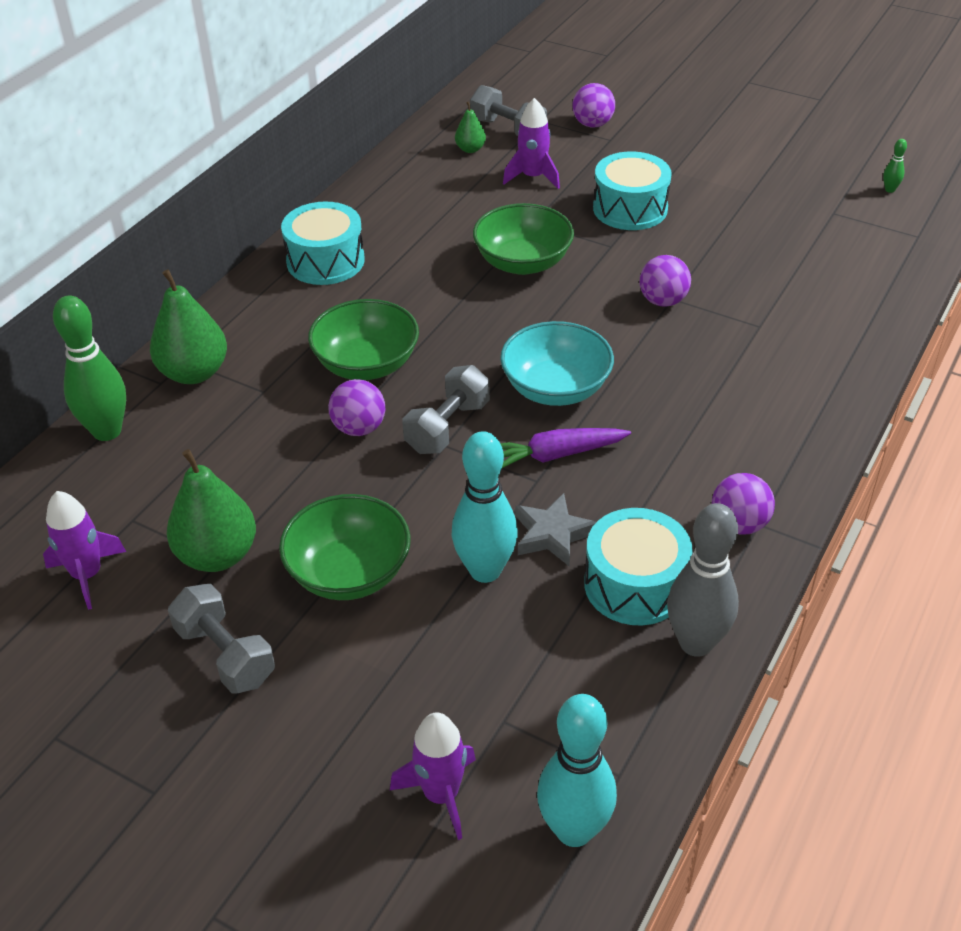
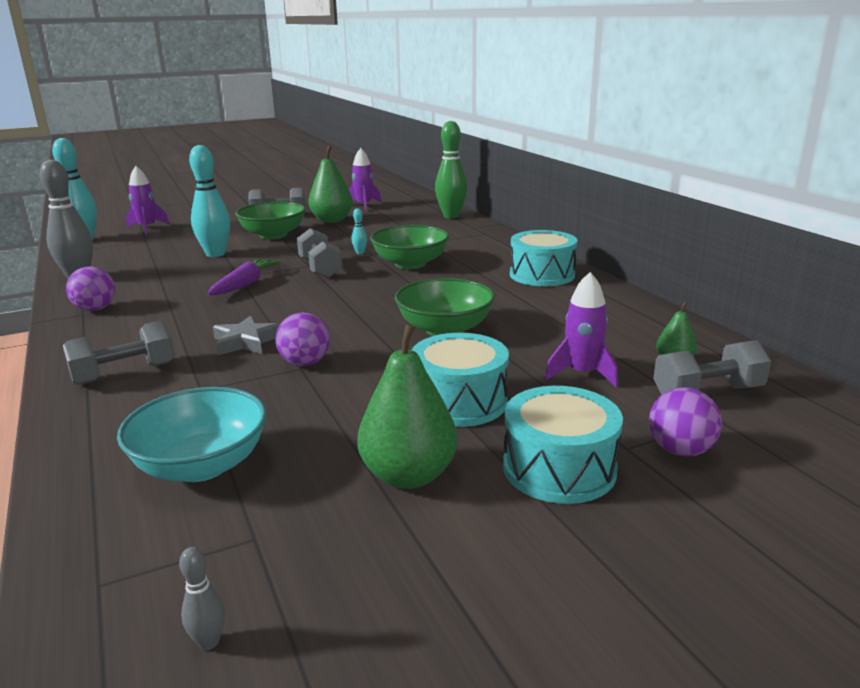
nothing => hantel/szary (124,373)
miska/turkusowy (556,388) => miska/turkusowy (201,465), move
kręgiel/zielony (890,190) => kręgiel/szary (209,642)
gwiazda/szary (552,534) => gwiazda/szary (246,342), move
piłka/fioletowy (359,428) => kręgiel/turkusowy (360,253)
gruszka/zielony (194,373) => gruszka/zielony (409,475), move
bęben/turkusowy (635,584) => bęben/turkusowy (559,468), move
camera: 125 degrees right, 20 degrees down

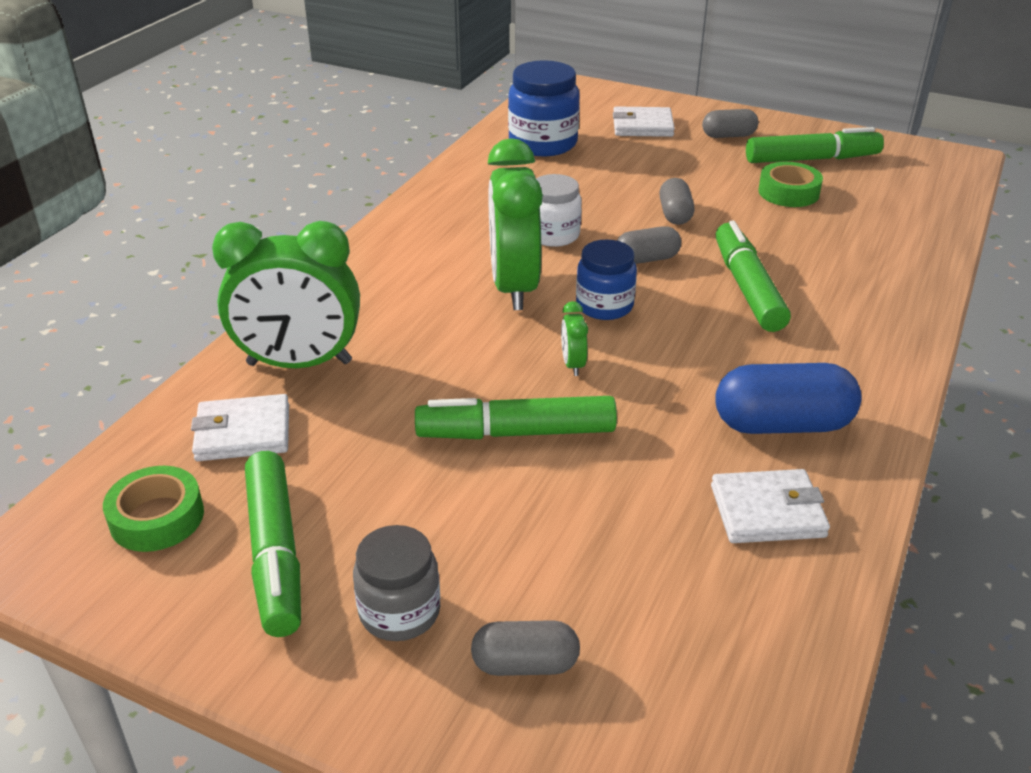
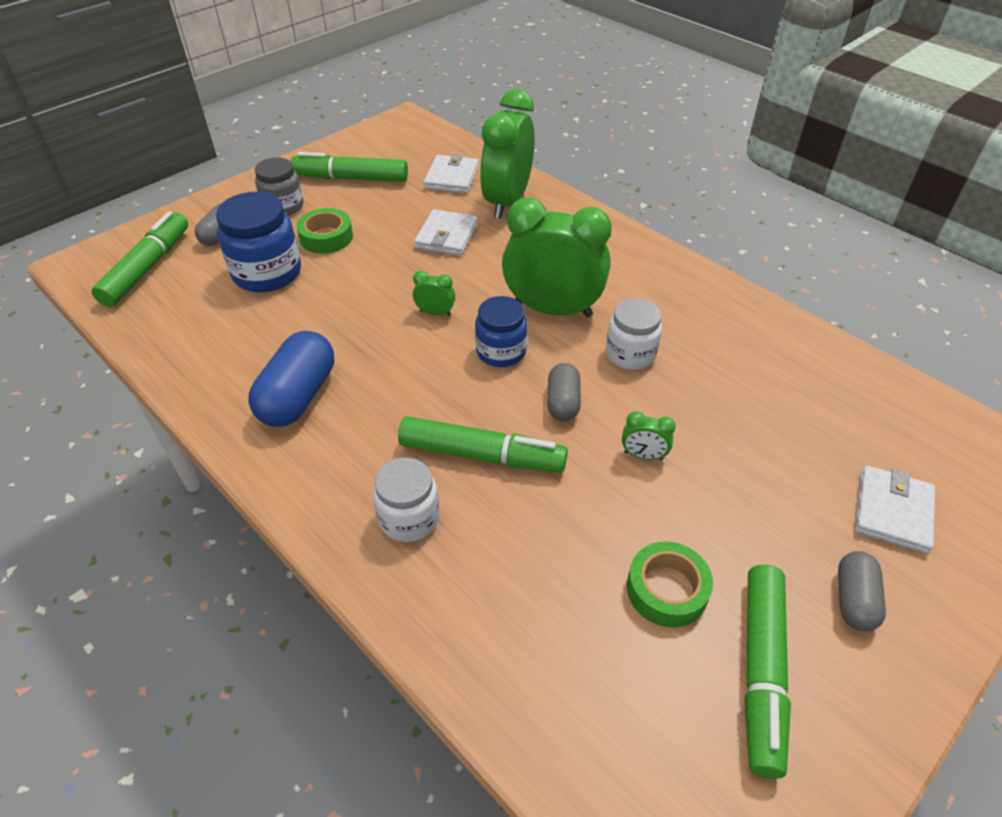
flamaster/zielony (516,432) => flamaster/zielony (148,267), move
słoik/niebieski (543,143) => słoik/niebieski (267,273), move
taśma klejąca/zielony (157,518) => taśma klejąca/zielony (326,237), move
nothing => słoik/biały (409,518)
portfel/biały (767,511) => portfel/biały (446,236), move
kapsułka/szary (675,214) => budzik/zielony (643,455)
camera: 110 degrees right, 10 degrees up

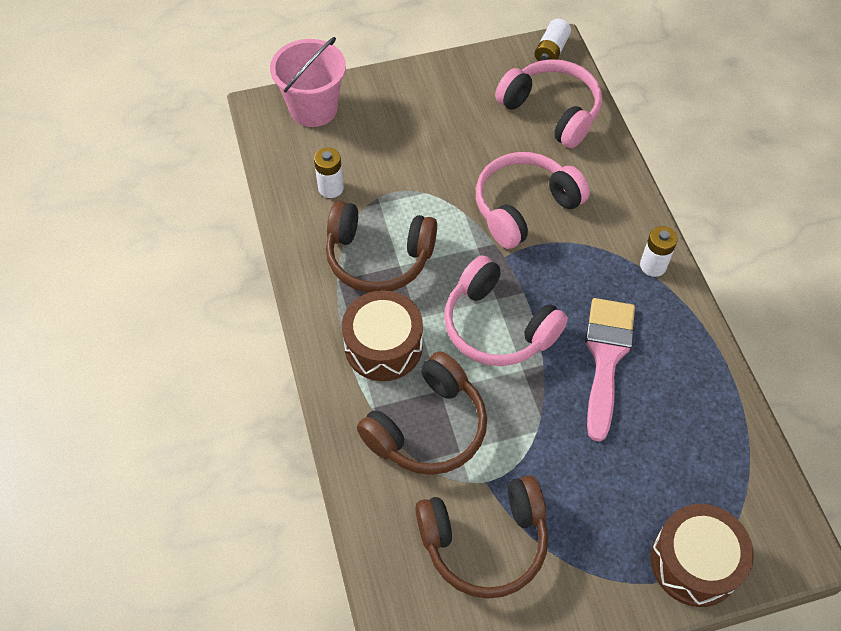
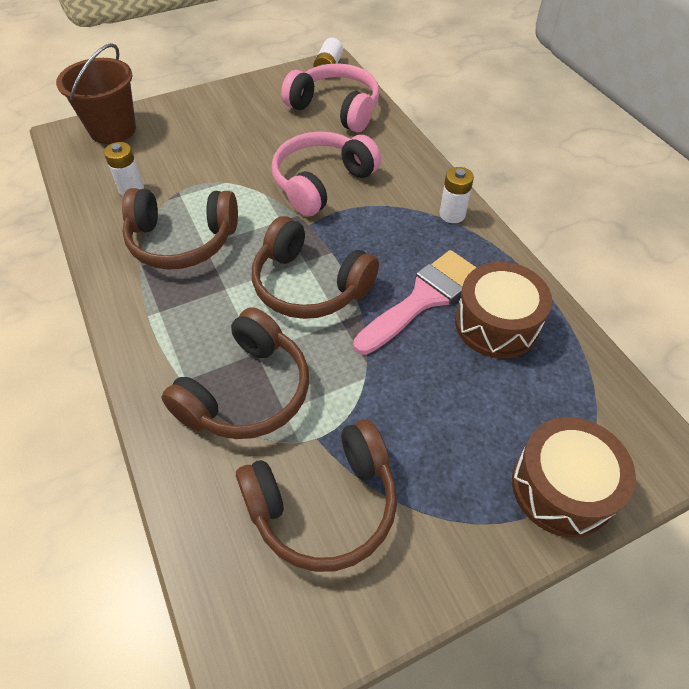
wiadro/różowy (313,109) => wiadro/brązowy (113,130)
słuchawki/różowy (497,326) => słuchawki/brązowy (310,285)
pędzel/różowy (606,357) => pędzel/różowy (423,298), 45 degrees clockwise
bęben/brązowy (383,346) => bęben/brązowy (496,324), move
camera: 10 degrees left, 5 degrees down

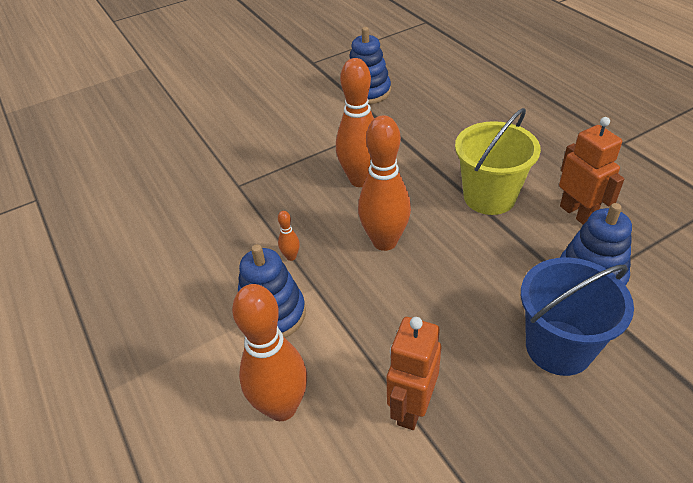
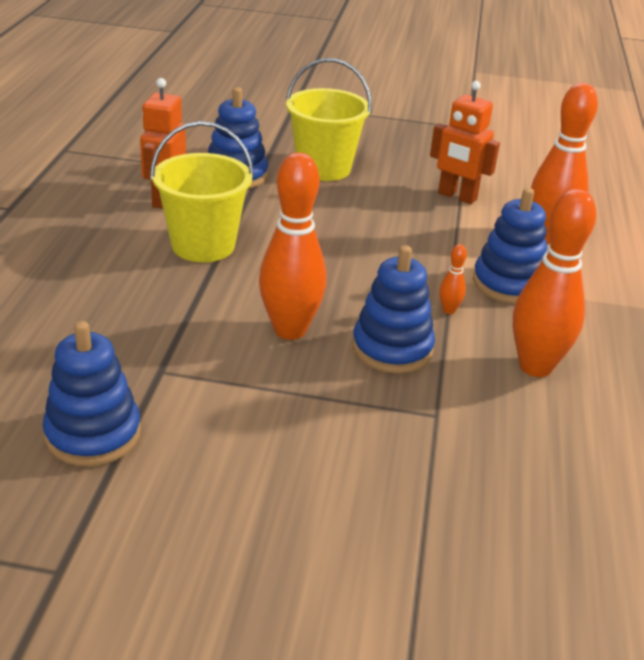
wiadro/niebieski (558,347) => wiadro/żółty (323,168)
nothing => zabawka nakładanka/niebieski (392,348)
robot/pomarańczowy (411,407) => robot/pomarańczowy (457,196), 60 degrees clockwise
kręgiel/pomarańczowy (384,241) => kręgiel/pomarańczowy (535,367), move
camera: 145 degrees left, 10 degrees down

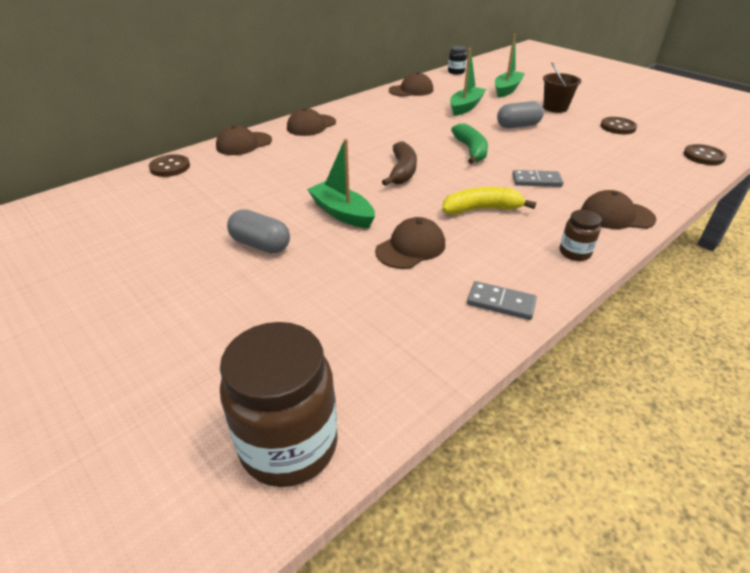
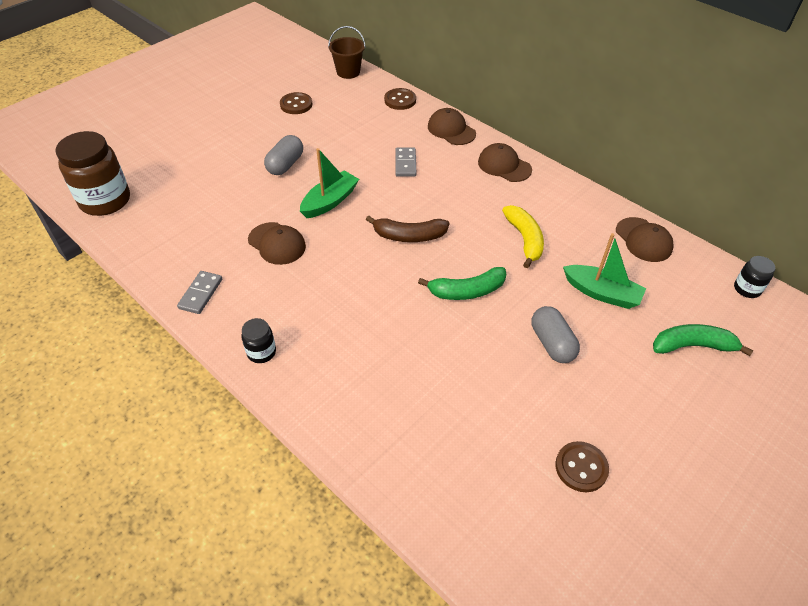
słoik/brązowy (574,253) => słoik/czarny (261,352)
guzik/brązowy (703,156) => guzik/brązowy (296,105), move
wiadro/brązowy (555,108) => wiadro/brązowy (348,72), move
kostka domina/szary (536,181) => kostka domina/szary (405,163), move
banan/żółty (481,209) => banan/żółty (524,239), move
łódka/zielony (507,90) => banan/zielony (693,346)
czapka/brązowy (616,215) => nothing
camera: 85 degrees right, 10 degrees up

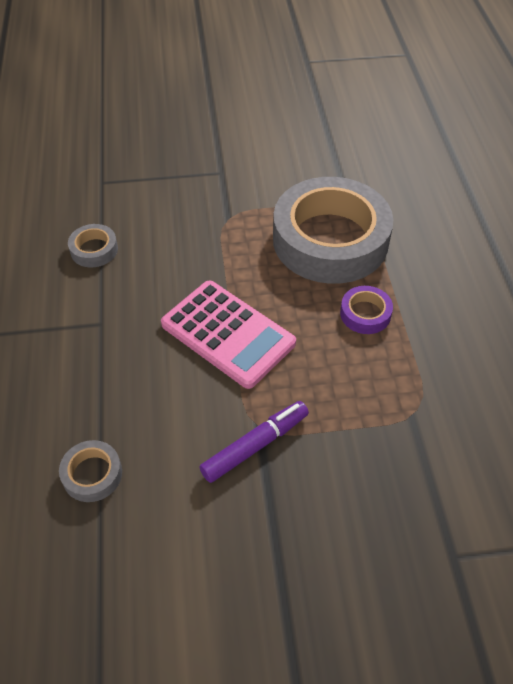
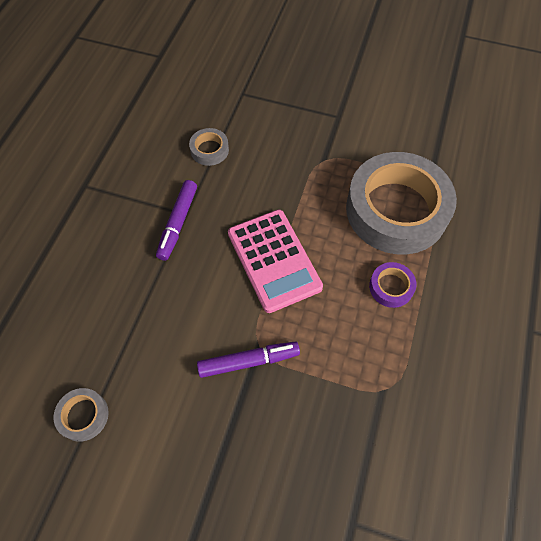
taśma klejąca/szary (92,474) => taśma klejąca/szary (83,416), move
nothing => flamaster/fioletowy (178,223)
camera: 25 degrees right, 10 degrees up

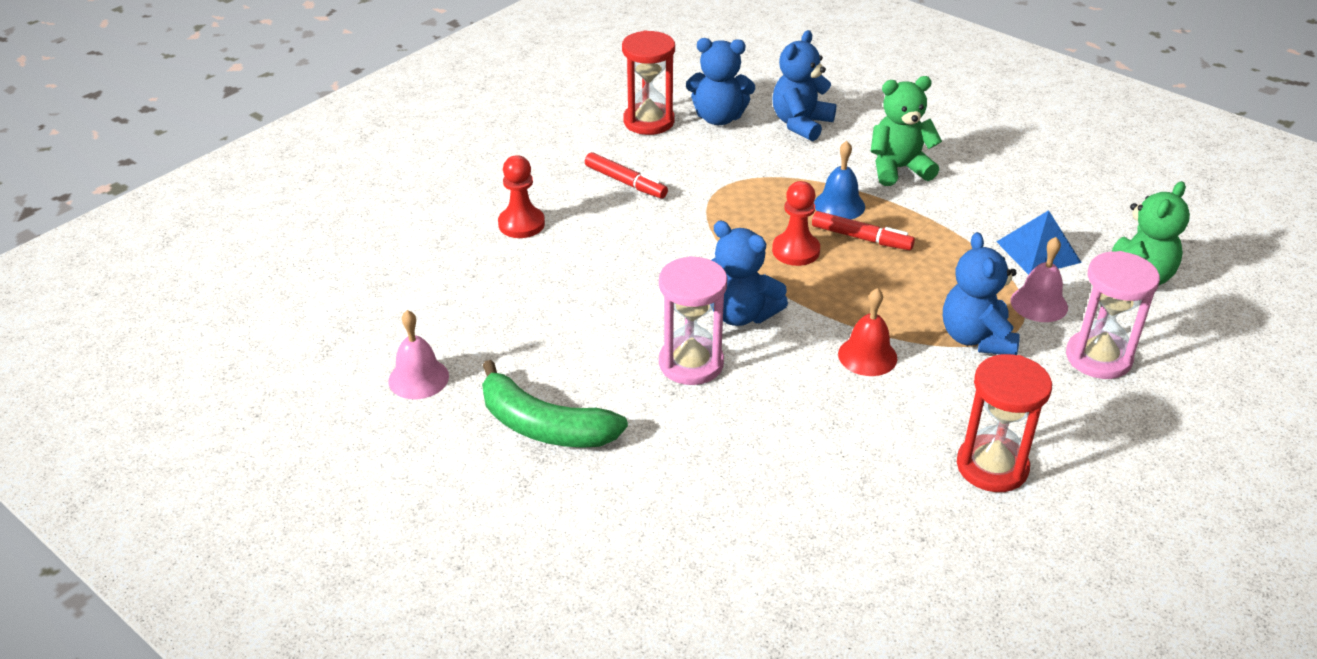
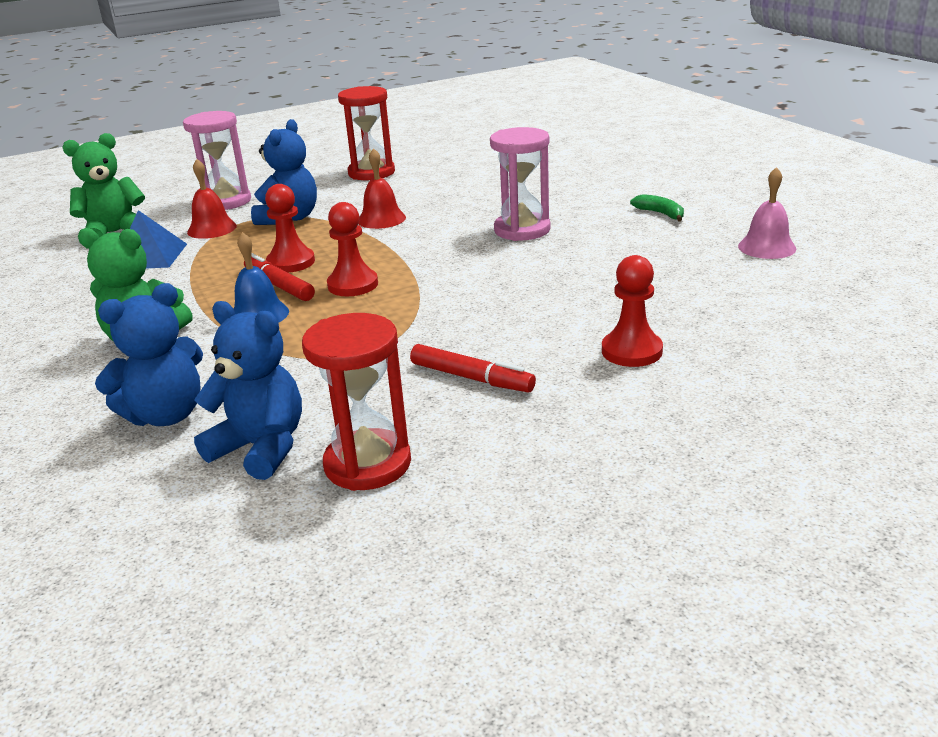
dzwonek/różowy (1039,304) => dzwonek/czerwony (212,229)
nothing => pionek/czerwony (291,262)
flamaster/czerwony (625,182) => flamaster/czerwony (471,378), 150 degrees clockwise
banan/zielony (544,426) => banan/zielony (660,214), x0.49
miś/niebieski (741,314) => nothing
camera: 155 degrees left, 10 degrees down

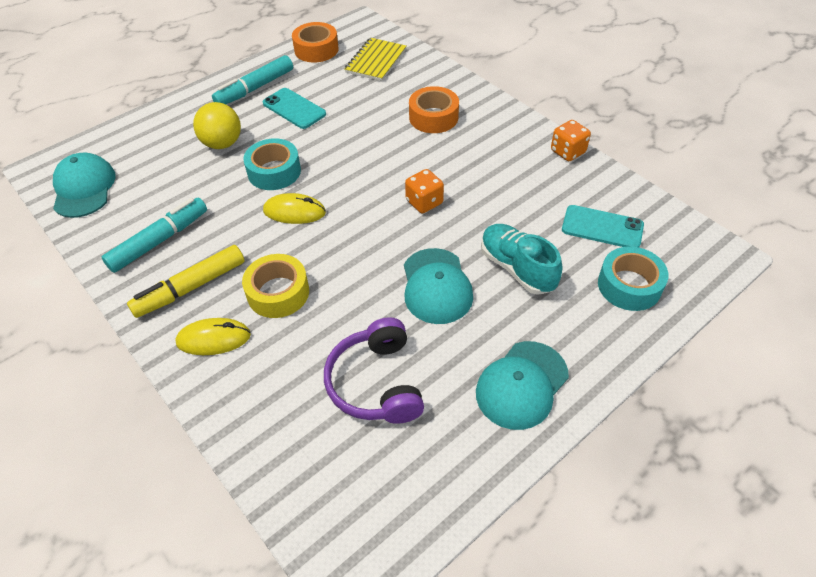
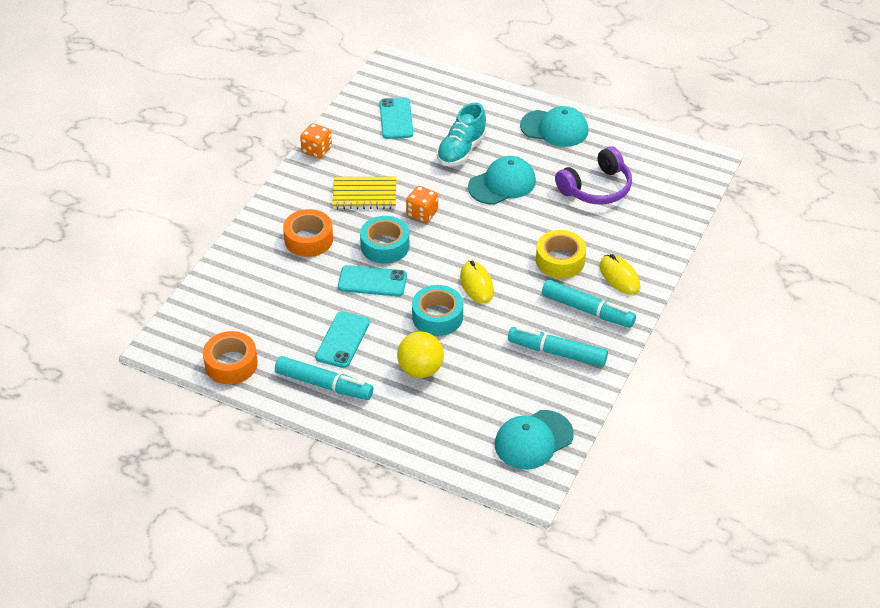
zeszyt/żółty (376,61) => zeszyt/żółty (364,195), move
nothing => telefon/turkusowy (372,281)
taśma klejąca/turkusowy (629,285) => taśma klejąca/turkusowy (385,246), move
flamaster/żółty (190,288) => flamaster/turkusowy (587,310)
camera: 115 degrees left, 5 degrees down

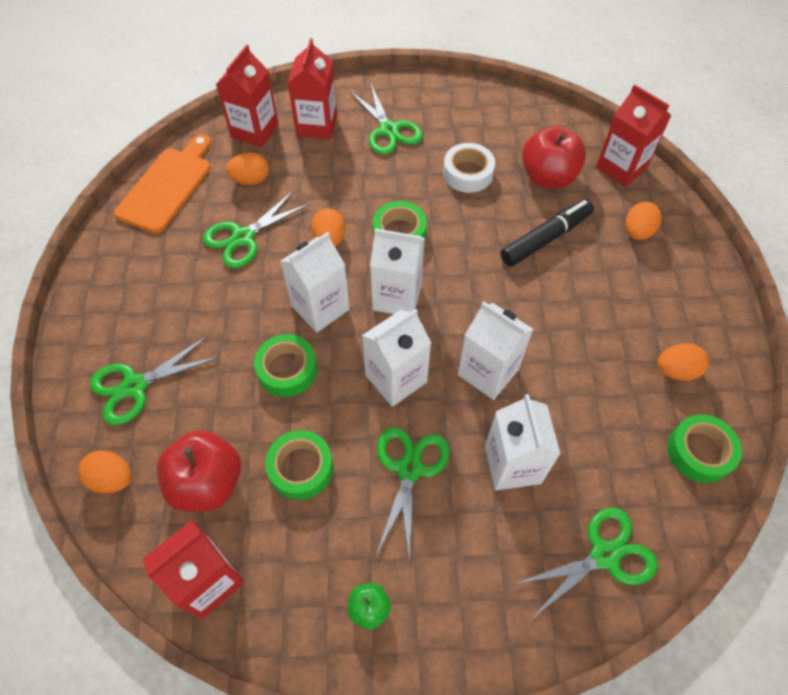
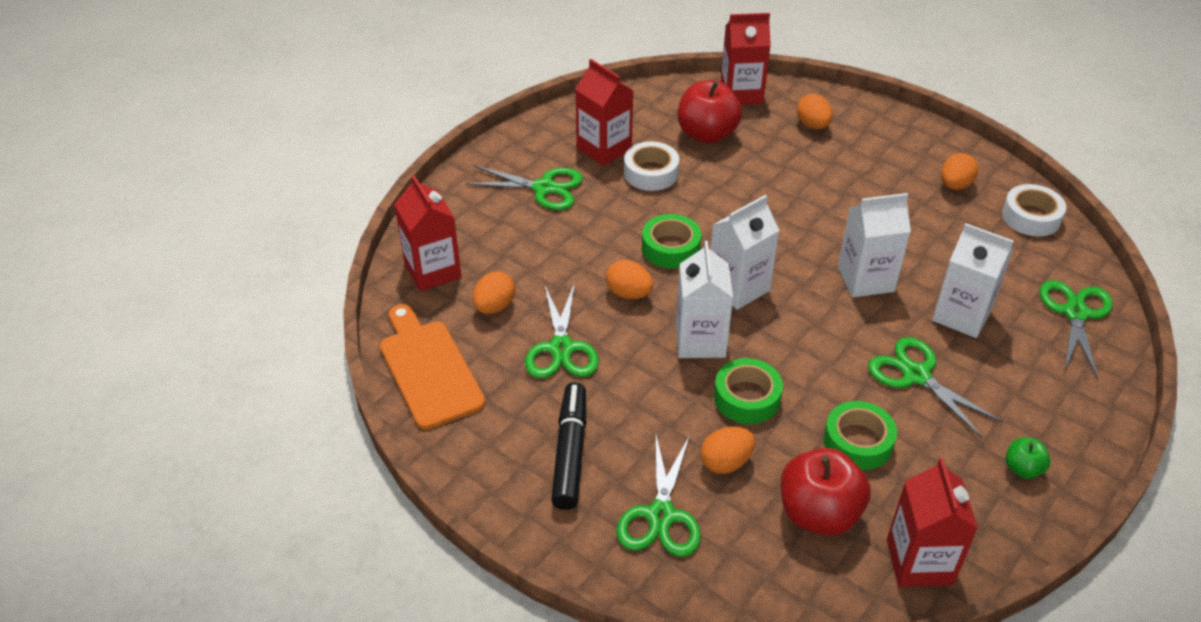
flamaster/czarny (545,238) => flamaster/czarny (570,452), move
karton mleka/czerwony (317,125) => karton mleka/czerwony (604,149), move
jajko/pomarańczowy (112,479) => jajko/pomarańczowy (725,462), move
taśma klejąca/zielony (699,452) => taśma klejąca/biały (1031,217)
karton mleka/biały (396,379) => nothing
camera: 50 degrees left, 15 degrees down

